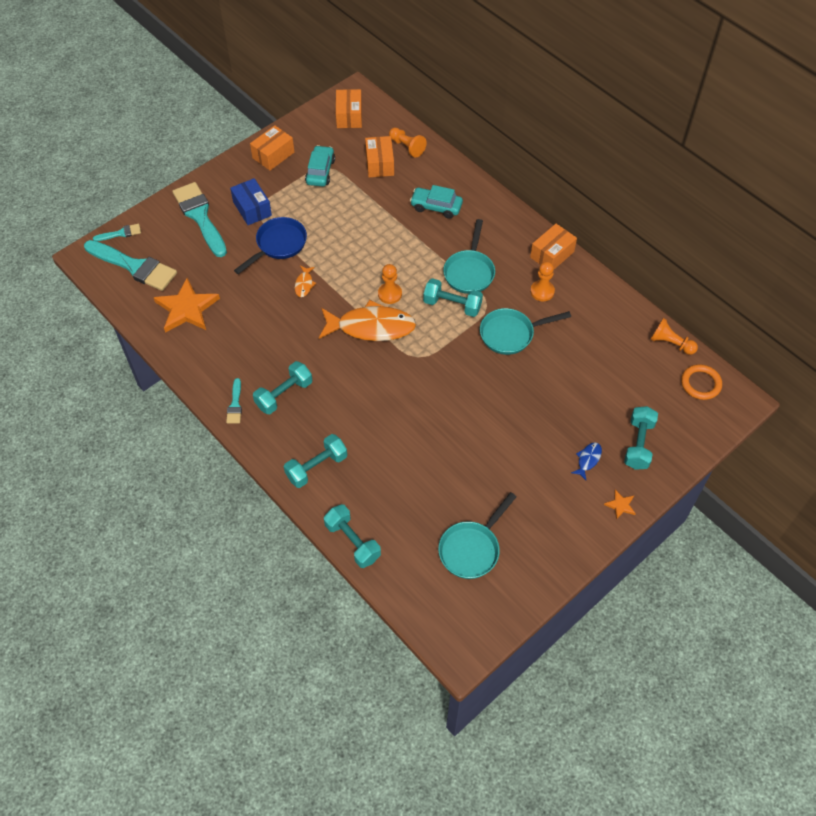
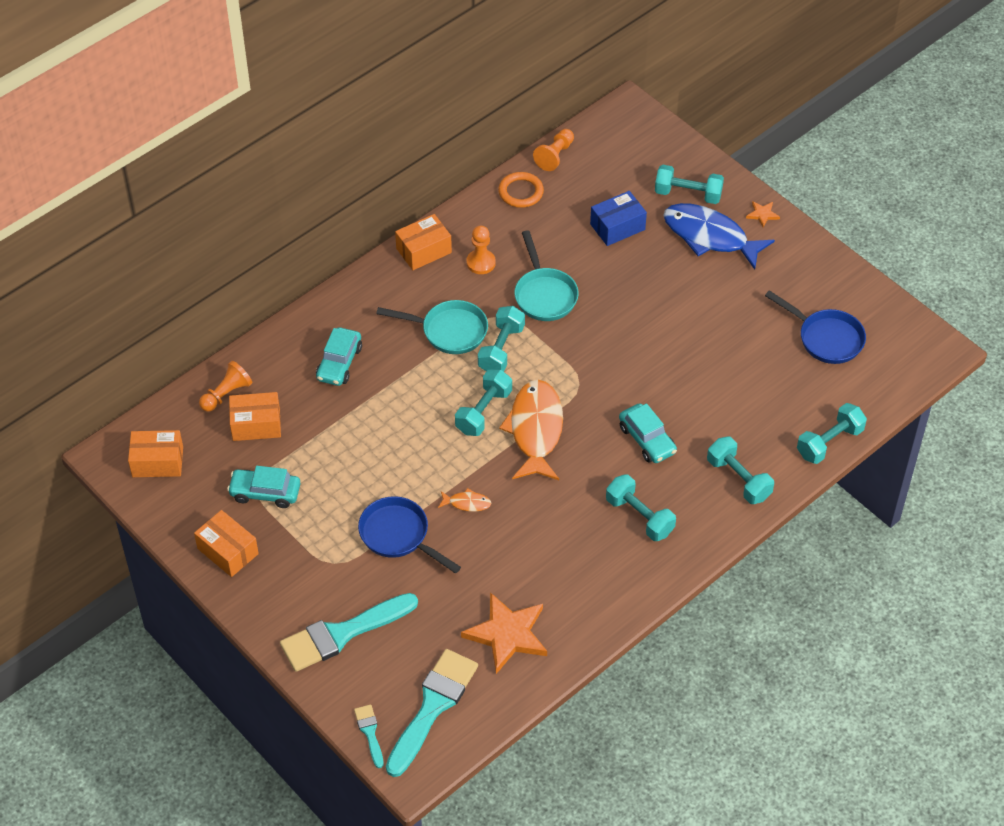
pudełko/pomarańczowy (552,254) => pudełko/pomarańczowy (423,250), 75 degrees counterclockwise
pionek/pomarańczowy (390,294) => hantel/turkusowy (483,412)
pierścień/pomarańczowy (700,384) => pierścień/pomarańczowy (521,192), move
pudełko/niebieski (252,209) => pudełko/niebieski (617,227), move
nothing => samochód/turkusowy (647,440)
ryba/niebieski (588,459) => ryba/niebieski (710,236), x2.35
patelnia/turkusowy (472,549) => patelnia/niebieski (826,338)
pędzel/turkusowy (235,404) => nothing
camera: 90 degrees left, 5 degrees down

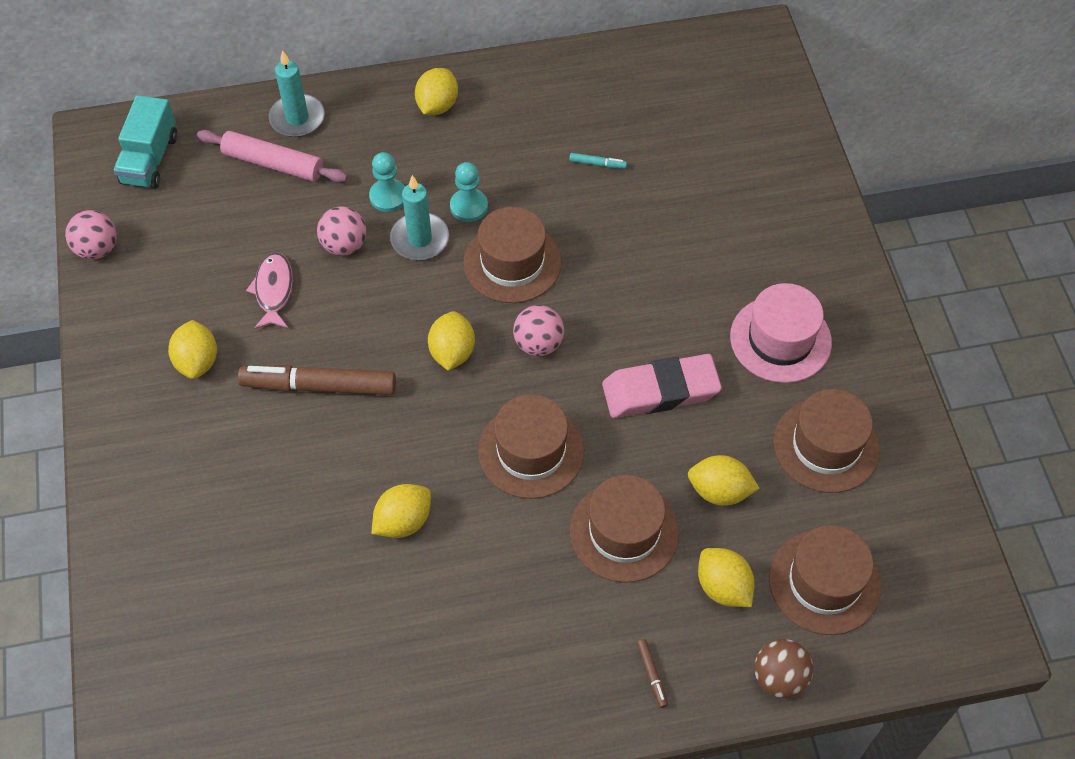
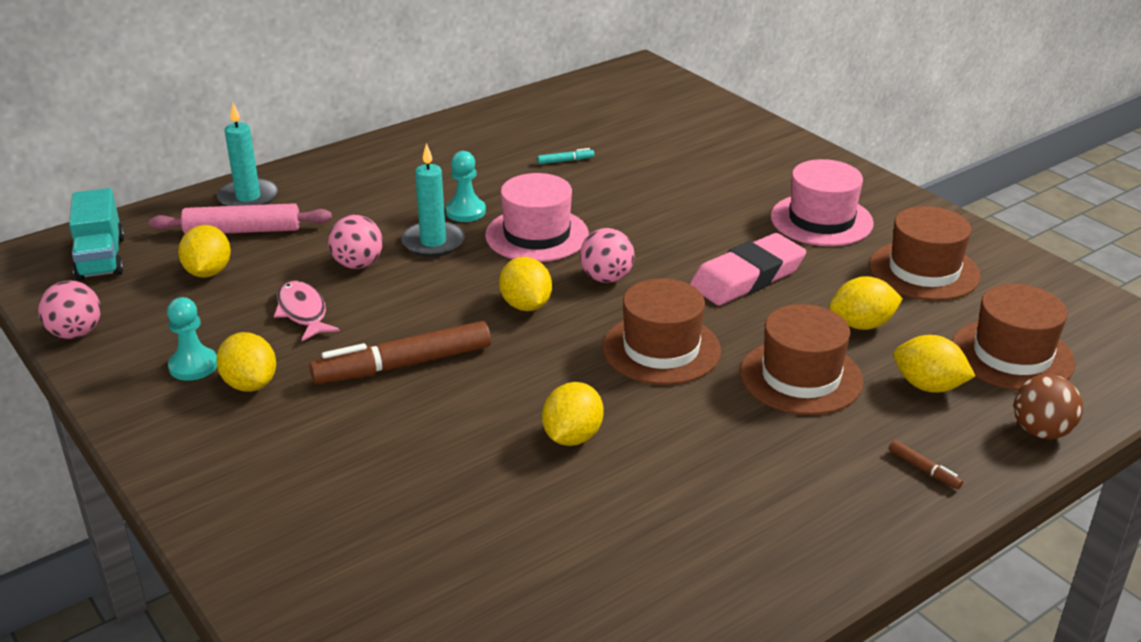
pionek/turkusowy (388,197) => pionek/turkusowy (193,366), move
cytryna/żółty (437,105) => cytryna/żółty (208,272), move
kapelusz/brązowy (512,262) => kapelusz/różowy (537,235)
camera: 25 degrees left, 25 degrees down

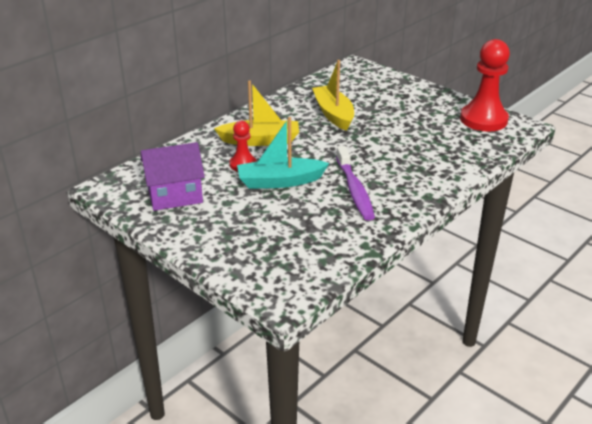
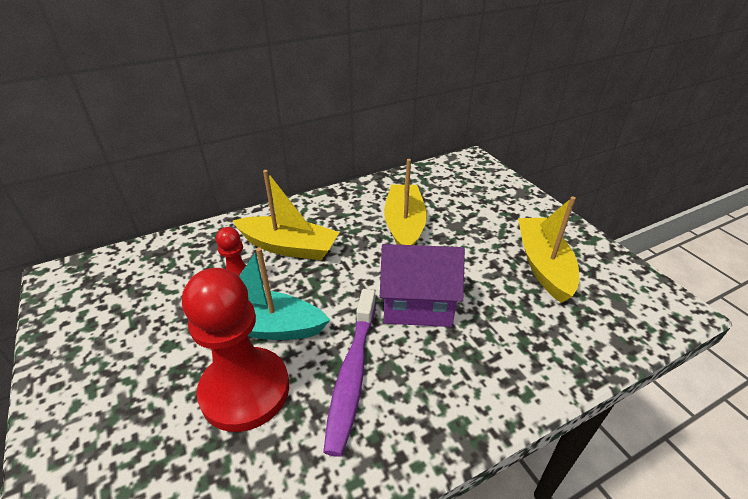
pionek/czerwony (483,120) => pionek/czerwony (245,390), move
domek/fioletowy (175,196) => domek/fioletowy (417,305), move
nothing => łódka/żółty (543,265)
camera: 20 degrees right, 5 degrees up

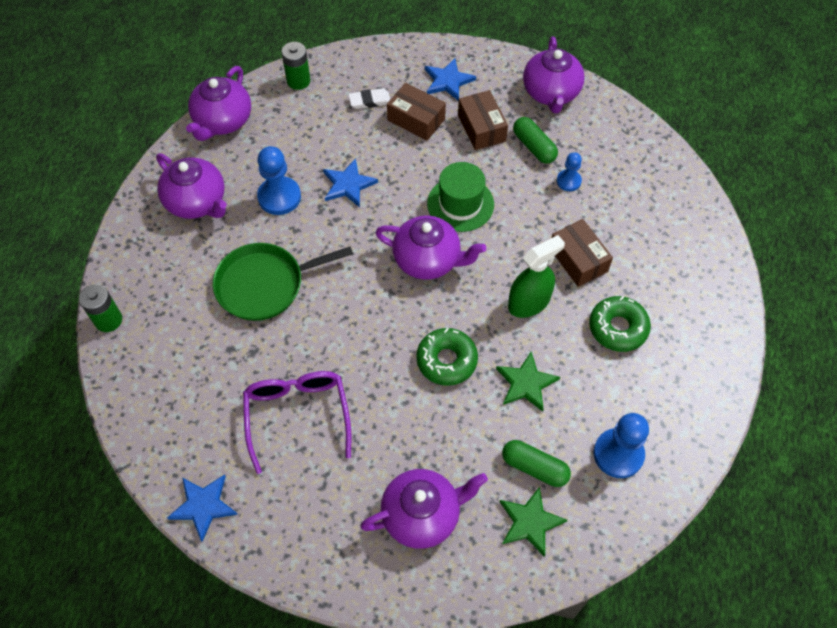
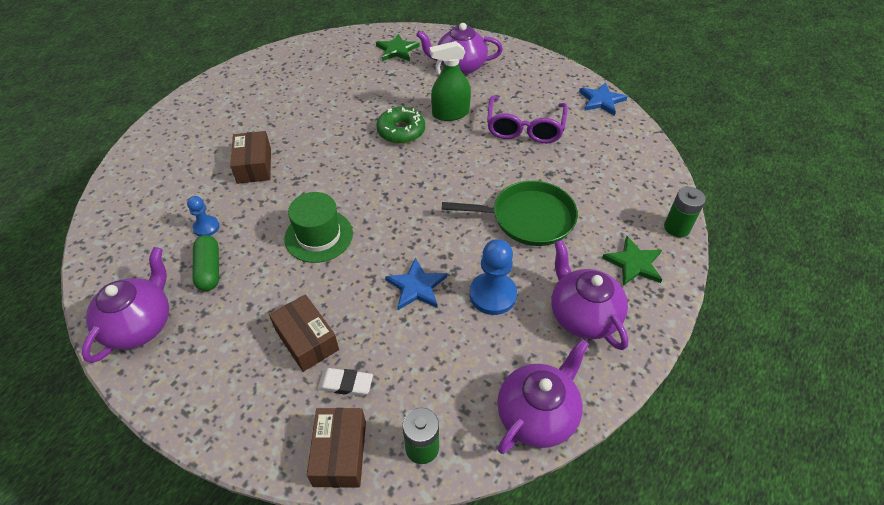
pudełko/brązowy (481,128) => pudełko/brązowy (340,453), move
spryskiwacz/zielony (529,302) => spryskiwacz/zielony (450,113), move
gwiazda/zielony (526,383) => gwiazda/zielony (634,263), move
imbryk/fioletowy (428,260) => nothing
gwiazda/niebieski (448,81) => nothing
kapsułka/zielony (534,467) => nothing
donut/zielony (618,328) => nothing
pionek/niebieski (618,454) => nothing
camera: 160 degrees left, 10 degrees down

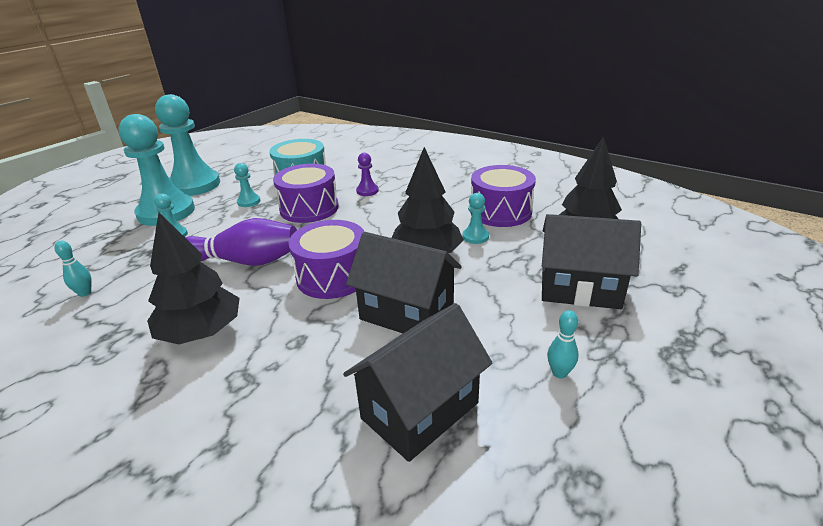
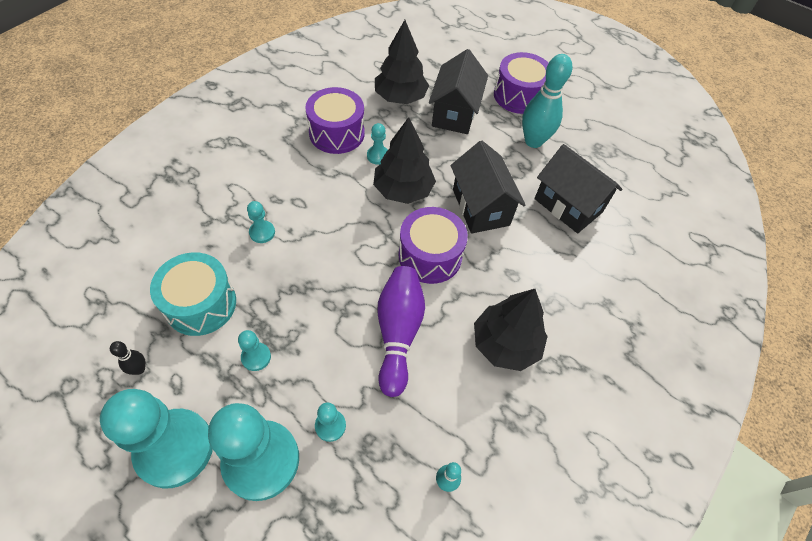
nothing => kręgiel/czarny (139,369)
pionek/fioletowy (367,191) => pionek/turkusowy (262,232)
domek/czarny (407,313) => domek/czarny (480,207), 45 degrees counterclockwise
bęben/fioletowy (309,208) => bęben/fioletowy (518,95), move
kręgiel/turkusowy (559,373) => kręgiel/turkusowy (533,141), x2.21
camera: 95 degrees left, 25 degrees up

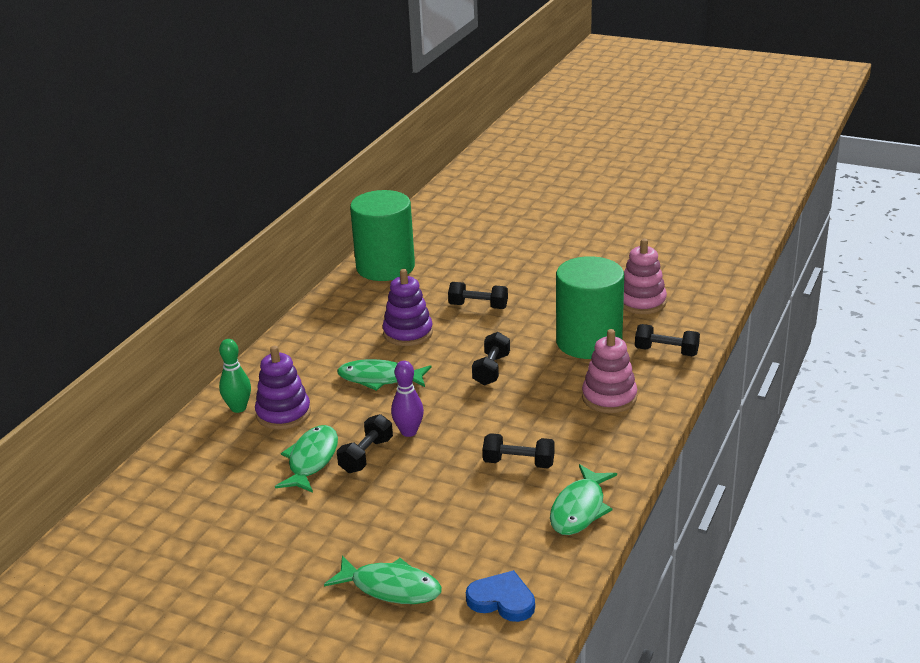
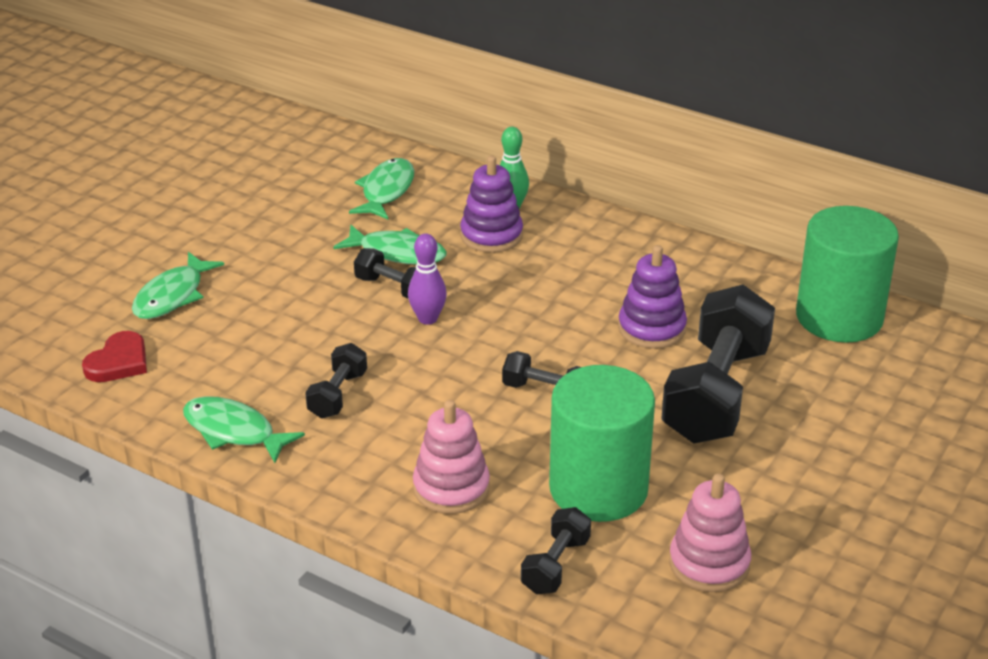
serce/niebieski (502,600) => serce/czerwony (118,362)
ryba/zielony (379,379) => ryba/zielony (386,191), move
hantel/czarny (478,306) => hantel/czarny (716,394), x2.12
camera: 95 degrees right, 5 degrees up

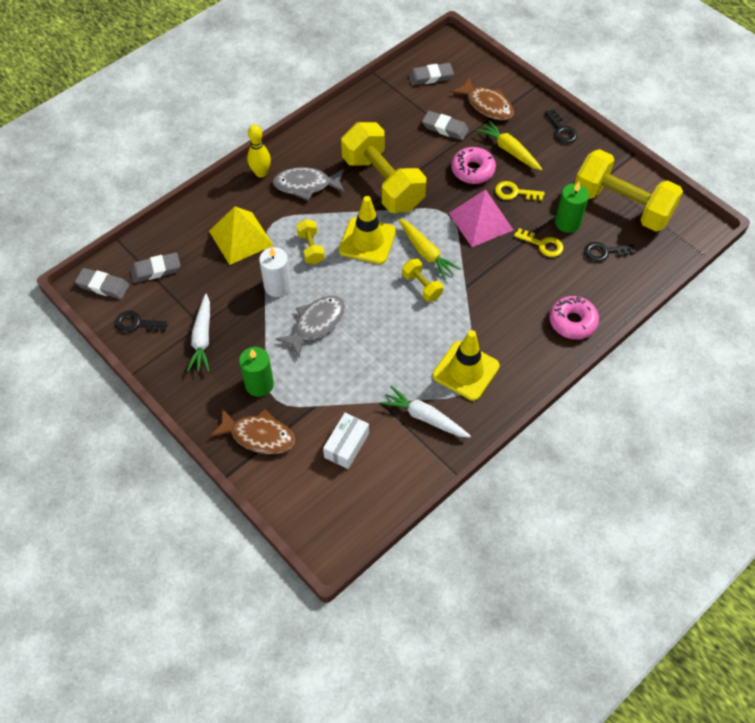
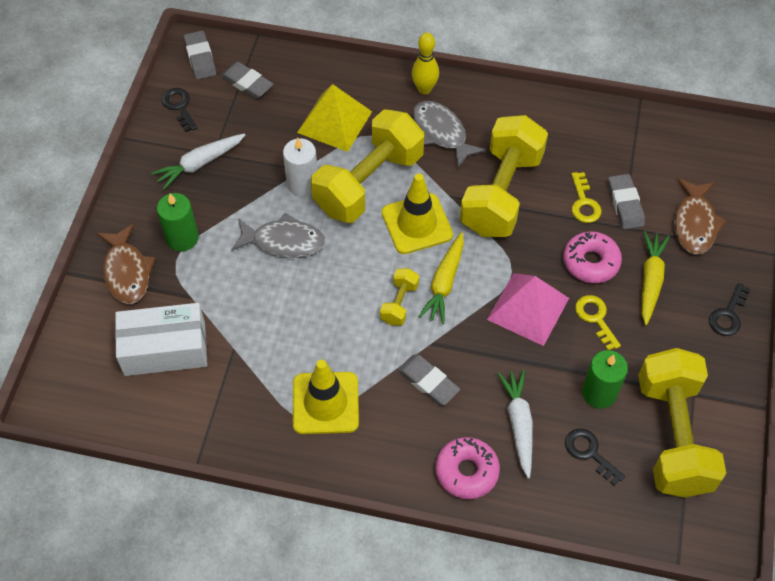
pudełko/biały (346,445) => pudełko/biały (165,349), x1.61
hantel/żółty (311,248) => hantel/żółty (369,183), x2.29
gumka do mazania/szary (430,77) => gumka do mazania/szary (428,382), move
marchewka/biały (424,417) => marchewka/biały (519,424), move
klucz/żółty (543,244) => klucz/żółty (584,203), move
camera: 55 degrees right, 0 degrees up

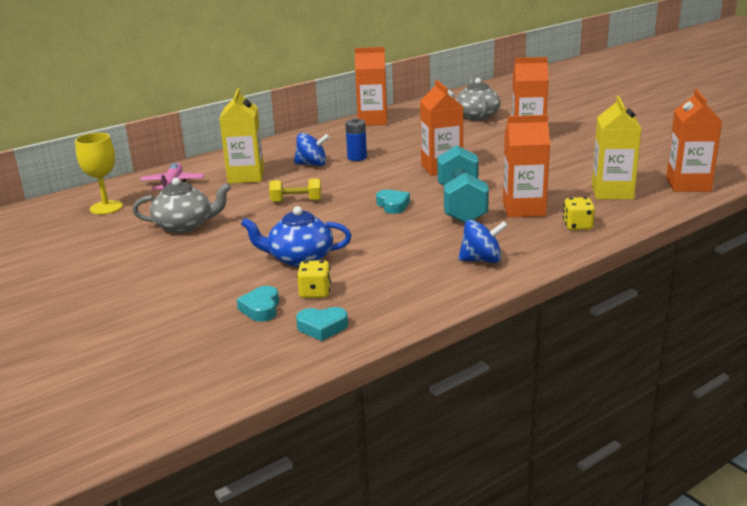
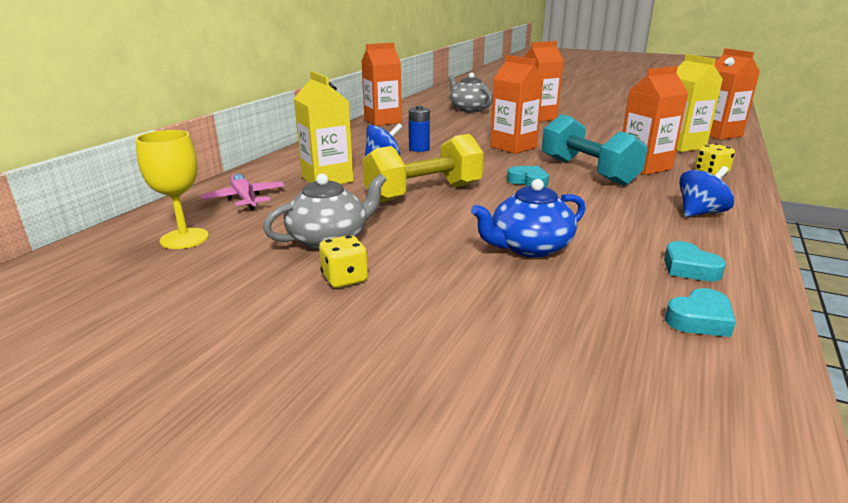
kostka do gry/żółty (315,293) => kostka do gry/żółty (345,279), move
hantel/żółty (296,201) => hantel/żółty (424,193), x1.94
serce/turkusowy (261,308) => serce/turkusowy (689,268), move
camera: 30 degrees left, 0 degrees up

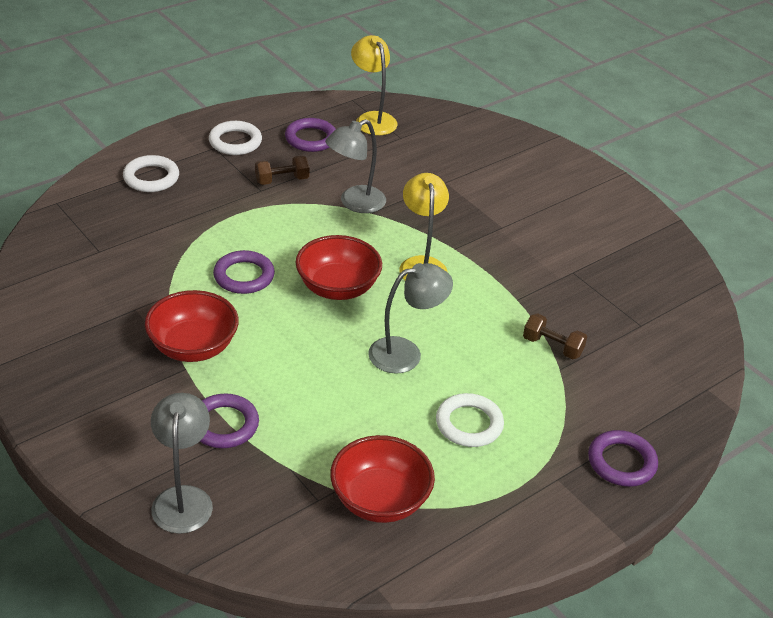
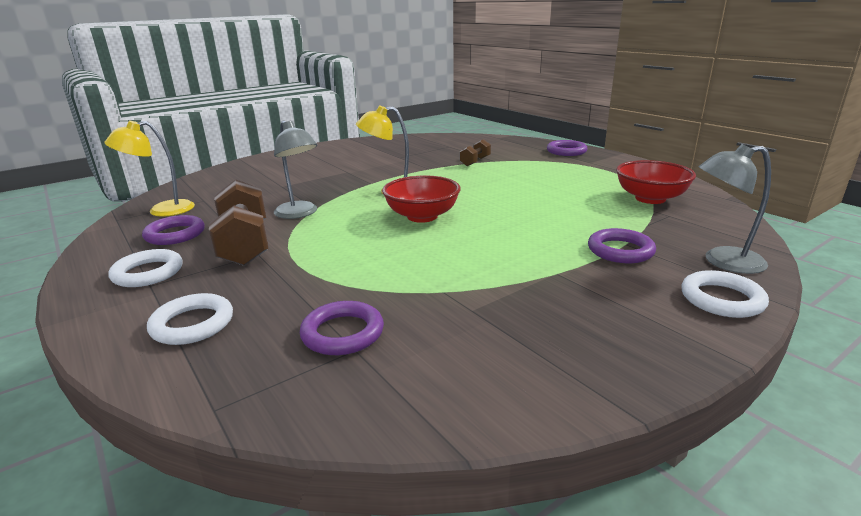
hantel/brązowy (282,180) => hantel/brązowy (245,244), x1.91
pierścień/fioletowy (244,276) => pierścień/fioletowy (342,333), move
pierścień/biały (469,424) => pierścień/biały (722,299), move
miska/czerwony (193,347) => nothing
lampka/szary (405,353) => nothing
camera: 85 degrees left, 15 degrees down

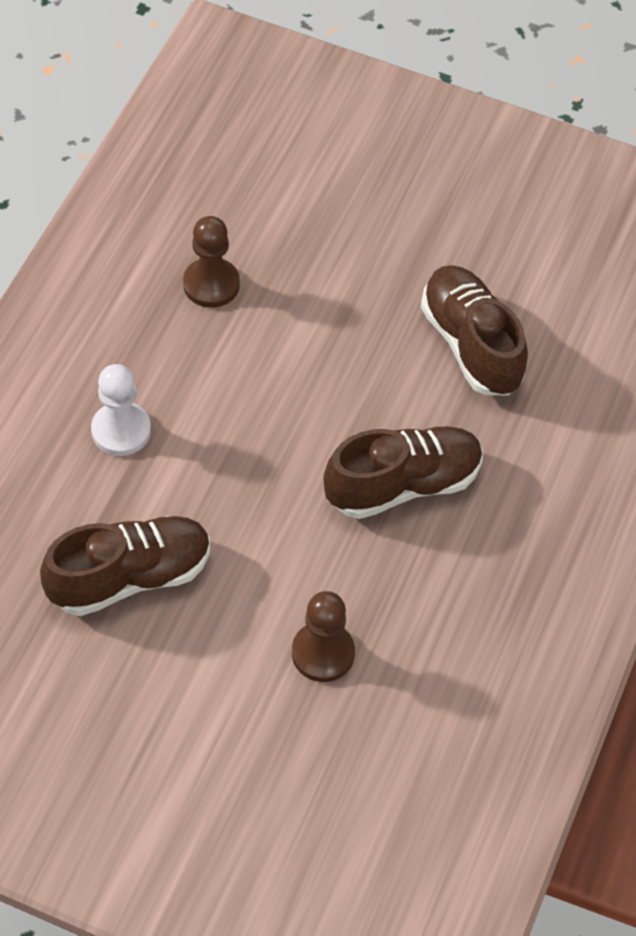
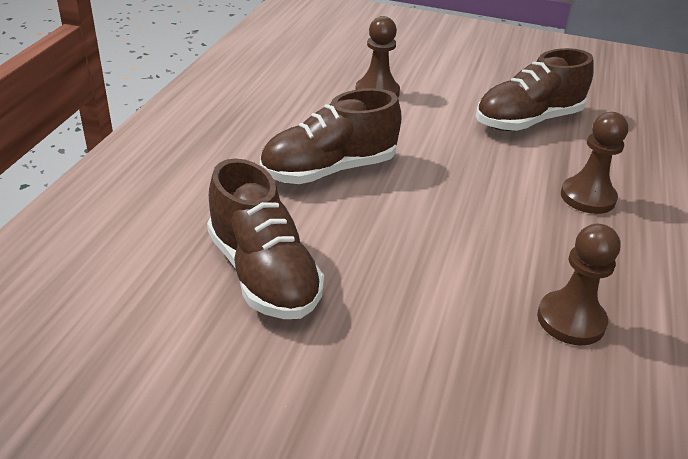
pionek/biały (121,430) => pionek/brązowy (587,197)
camera: 175 degrees right, 20 degrees down

